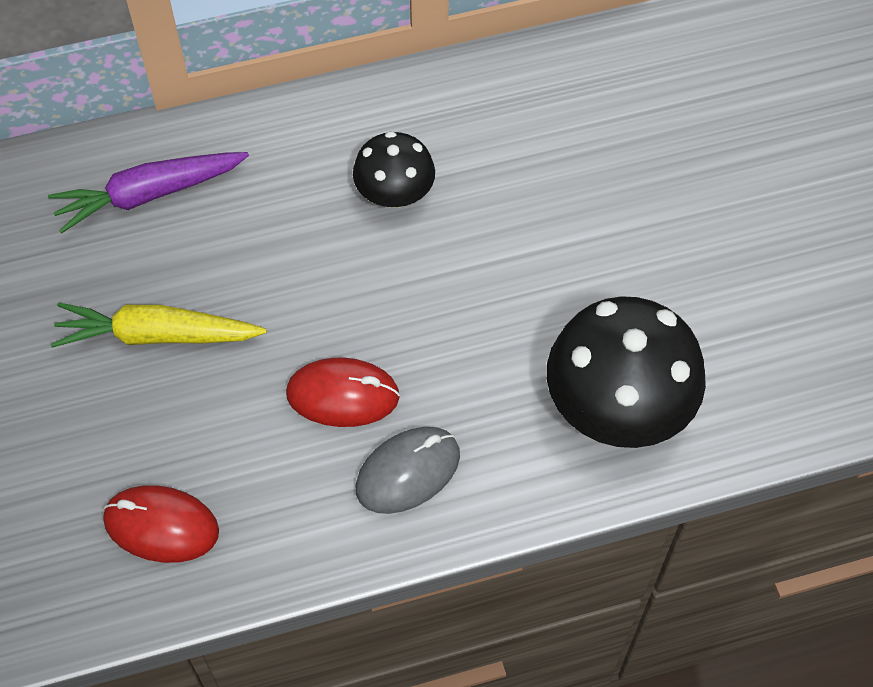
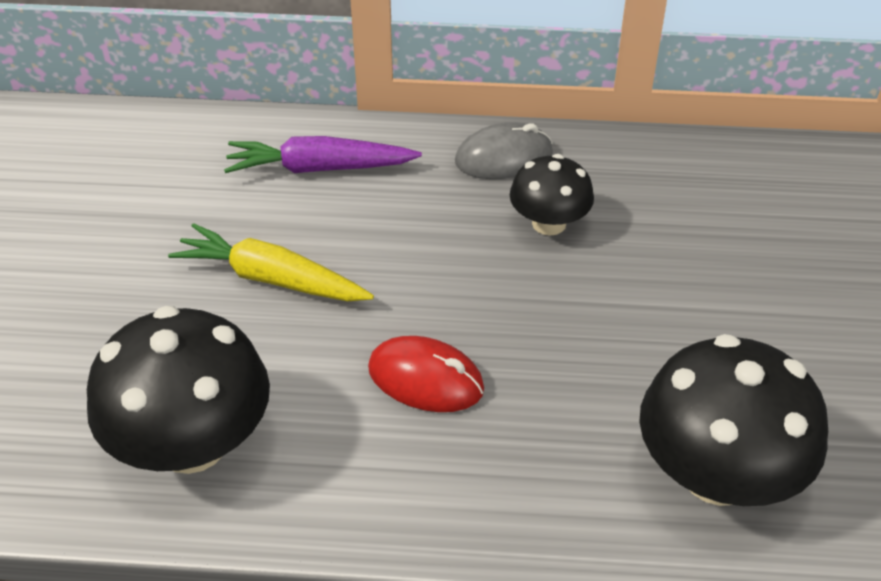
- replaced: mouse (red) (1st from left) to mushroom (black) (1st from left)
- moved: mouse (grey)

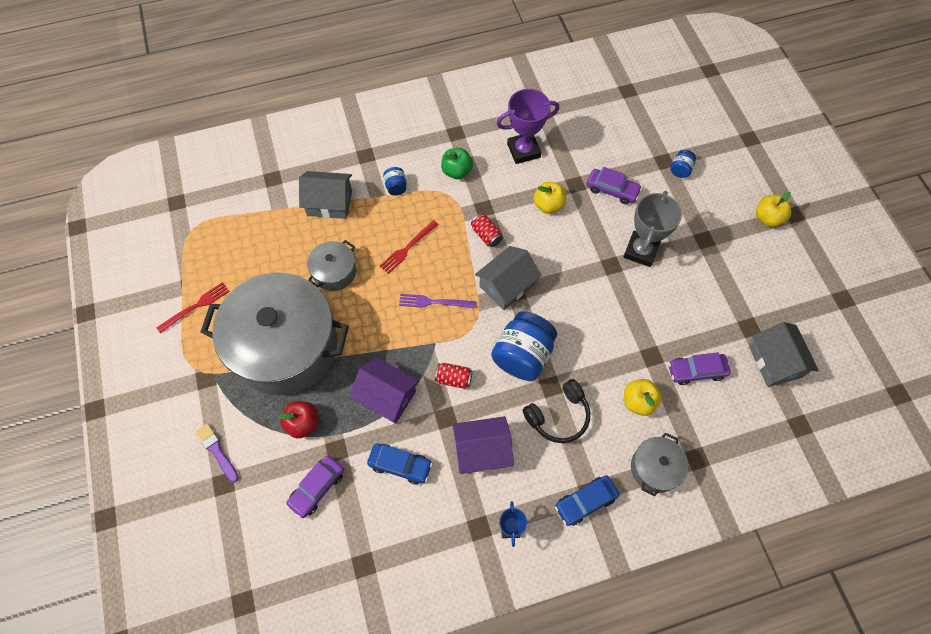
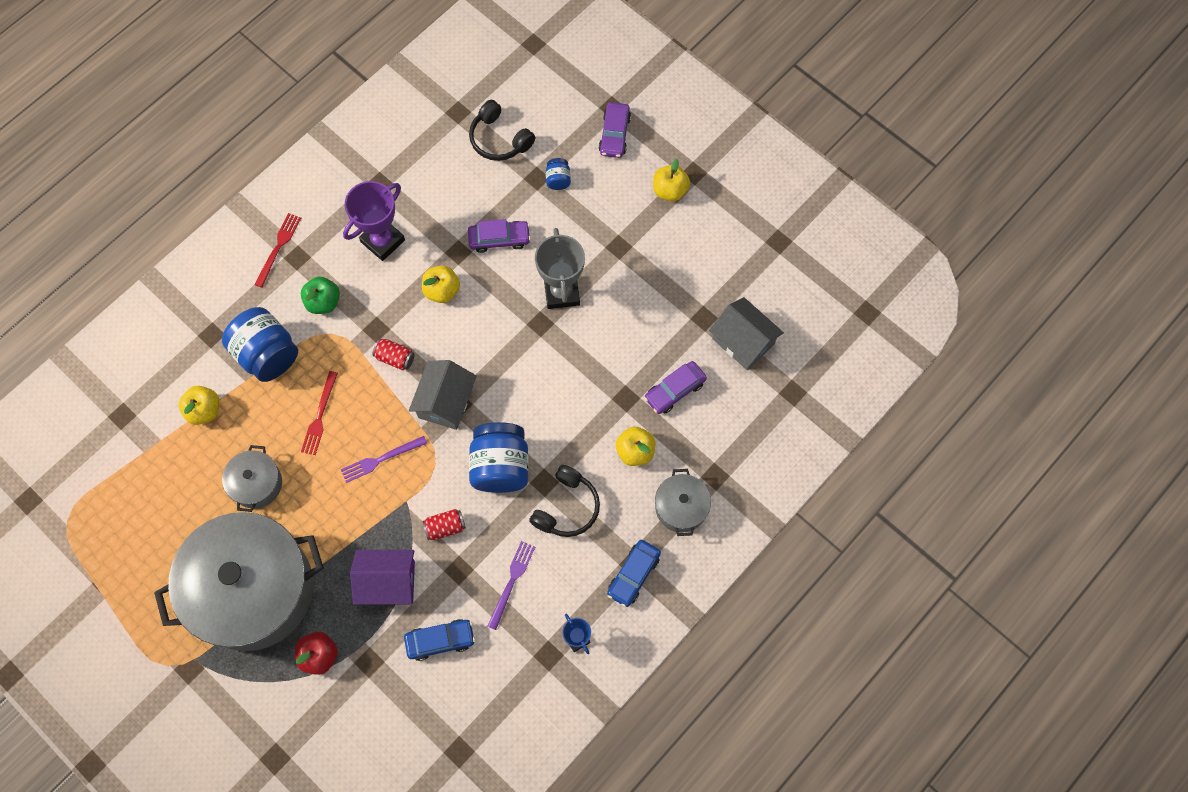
- moved: fork (red) (1st from left)
- removed: brush (purple)
- moved: car (purple) (1st from left in the first image) to car (purple) (2nd from left)
- replaced: house (grey) (1st from left) to apple (yellow) (1st from left)
- resized: jar (blue) (1st from left) x2.18
- replaced: house (purple) (2nd from left) to fork (purple) (2nd from left)
- added: headphones (black) (1st from left)

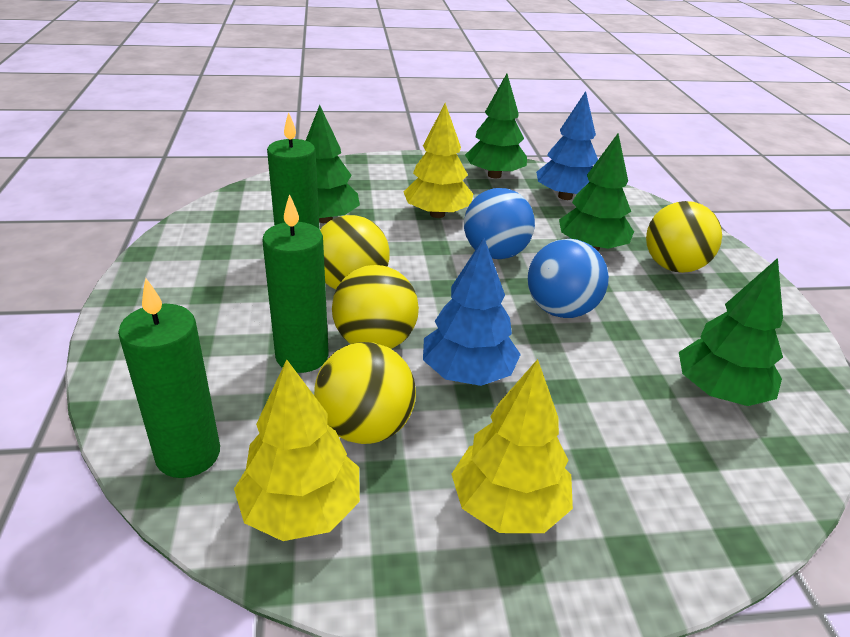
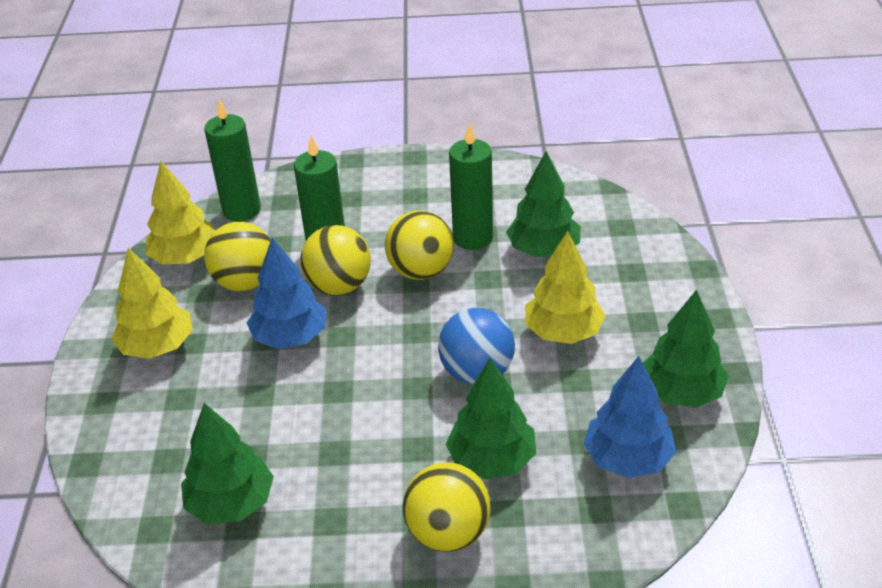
- removed: ball (blue) (2nd from left)

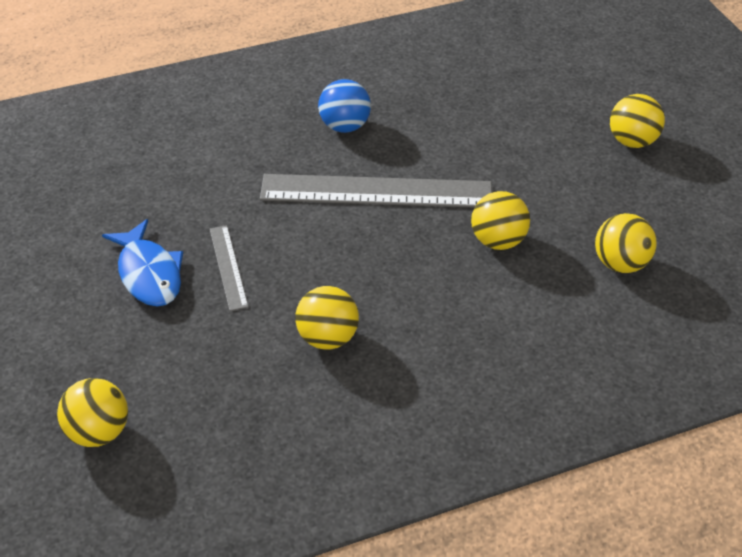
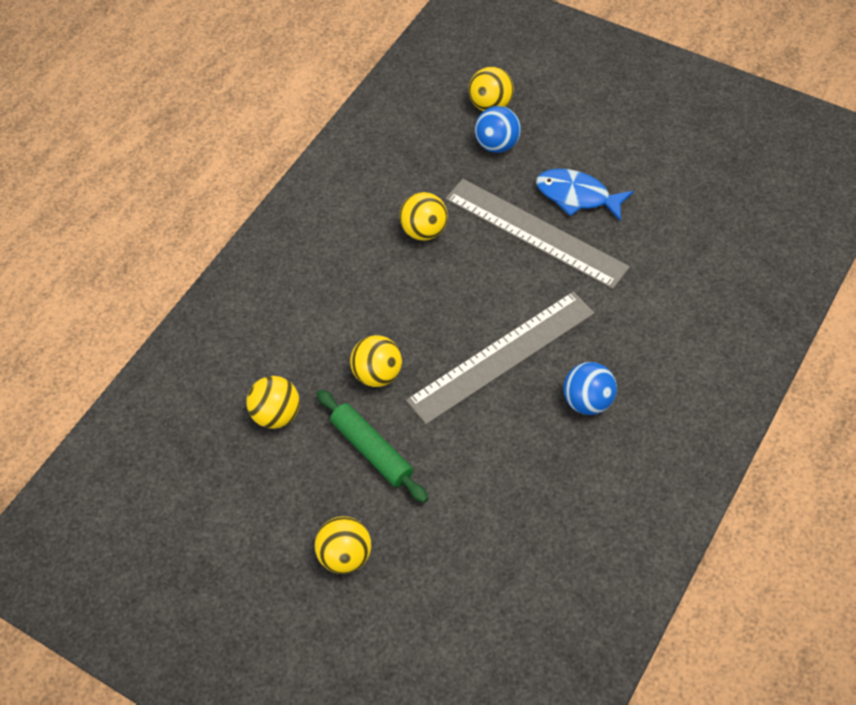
- resized: ruler (grey) (1st from left in the first image) x2.13
- added: rolling pin (green)
- added: ball (blue) (1st from left)

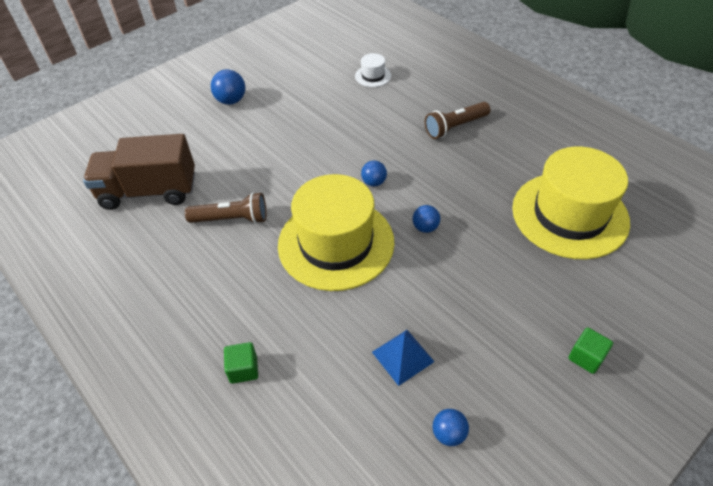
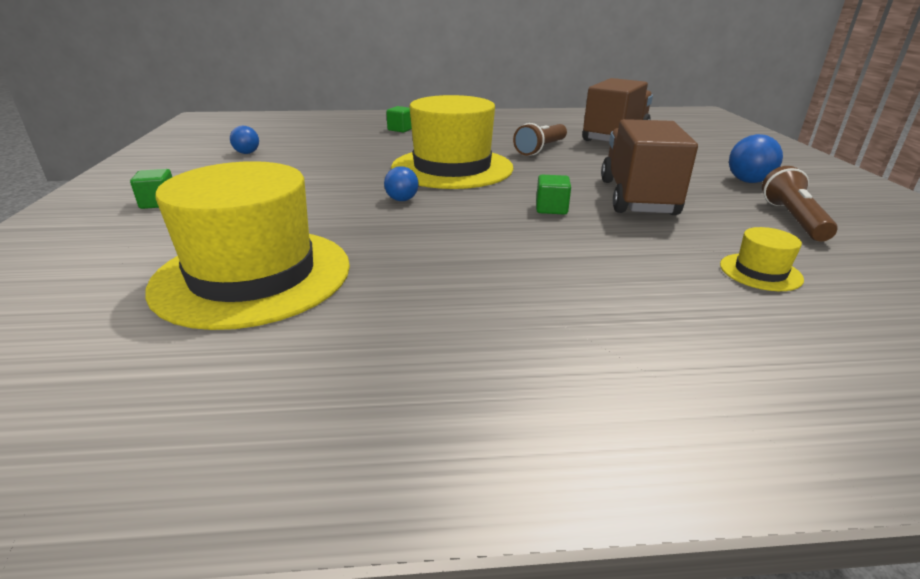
- recoloured: hat (white) to hat (yellow) (3rd from left)
- removed: ball (blue) (2nd from left)
- removed: pyramid (blue)
- moved: flashlight (brown) (2nd from left)
- added: cube (green) (3rd from left)
- added: truck (brown) (2nd from left)

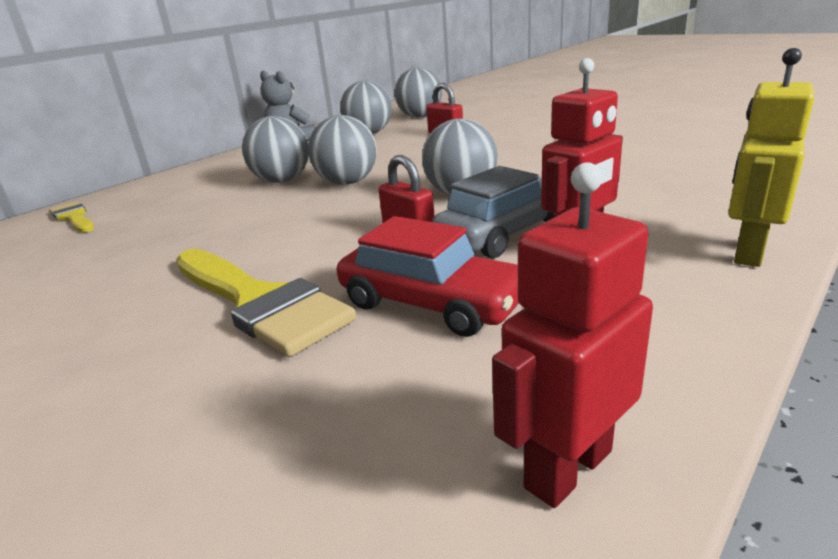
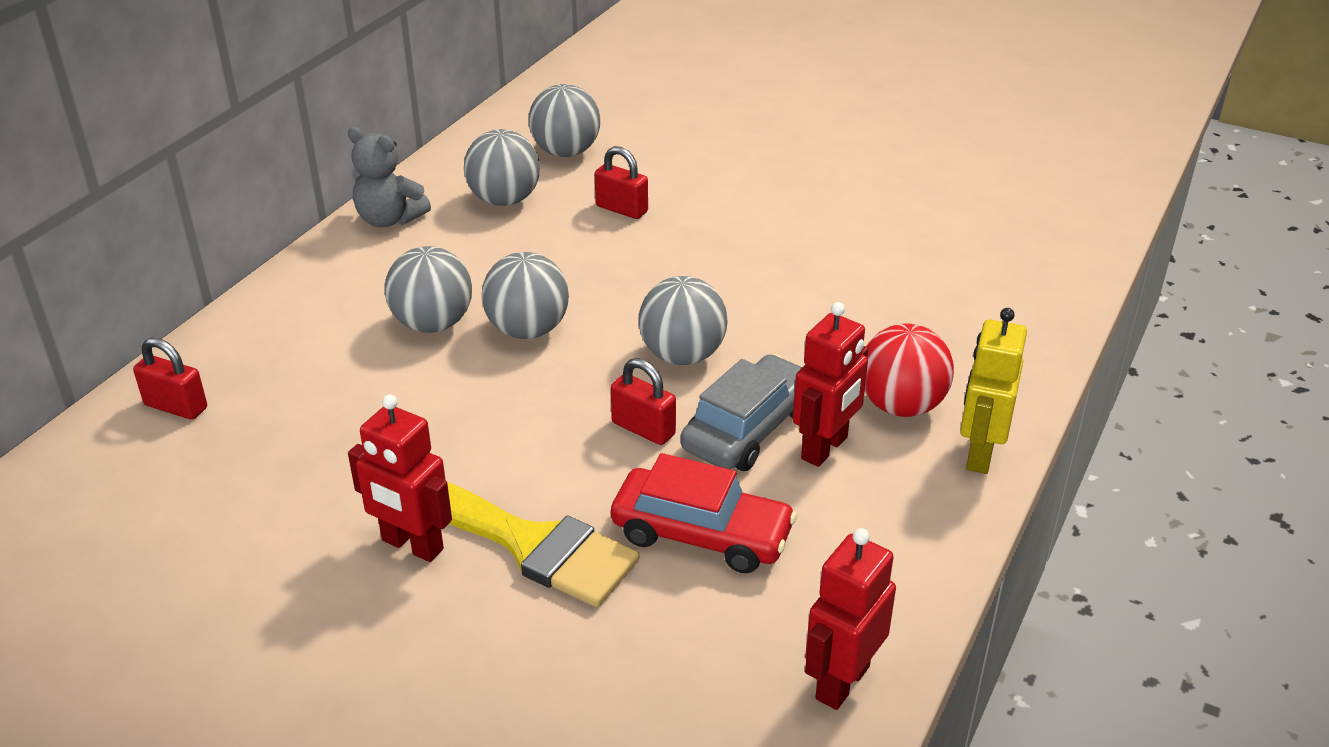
- replaced: brush (yellow) (1st from left) to padlock (red) (1st from left)
- added: robot (red) (1st from left)
- added: ball (red)

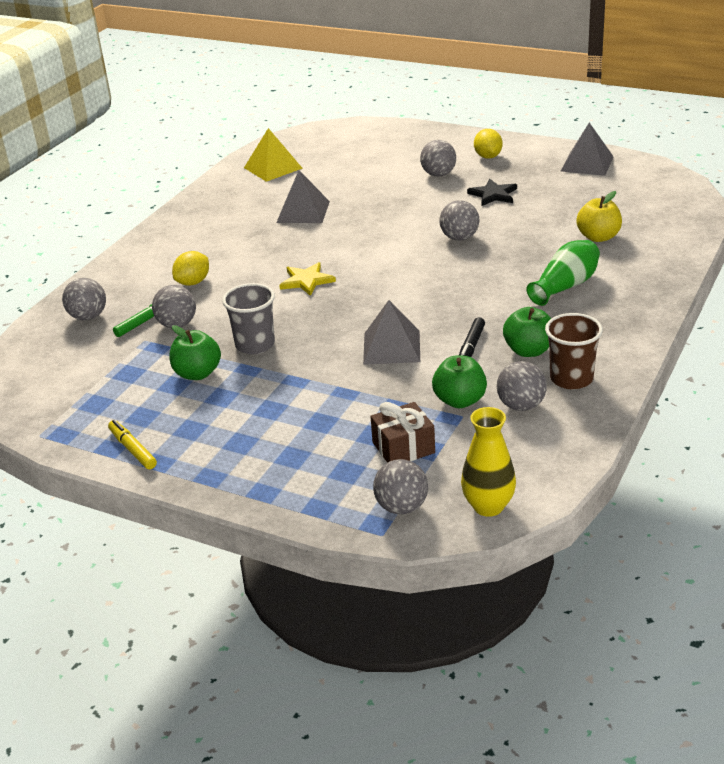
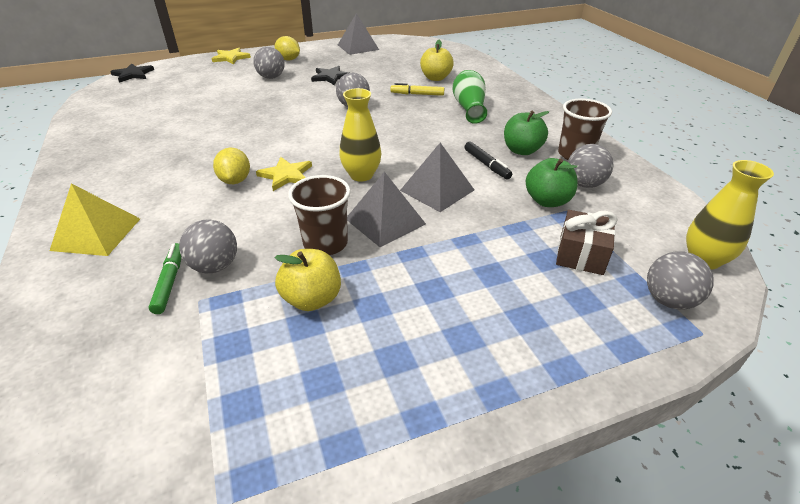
- removed: ball (grey) (1st from left)
- moved: marker (yellow)
- recoloured: apple (green) (1st from left) to apple (yellow) (1st from left)
- moved: lemon (yellow) (1st from left)
- recoloured: cup (grey) to cup (brown) (1st from left)
- moved: pyramid (yellow)
- moved: pyramid (grey) (1st from left in the first image) to pyramid (grey) (2nd from left)
- added: star (black) (1st from left)
- added: star (yellow) (1st from left)
- added: vase (yellow) (1st from left)

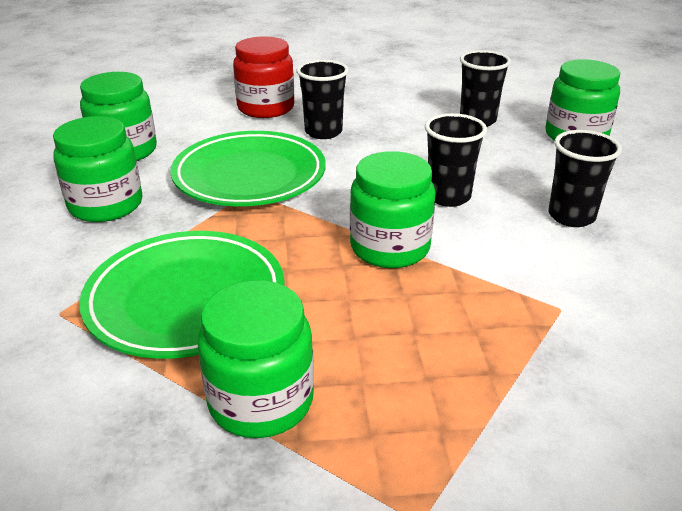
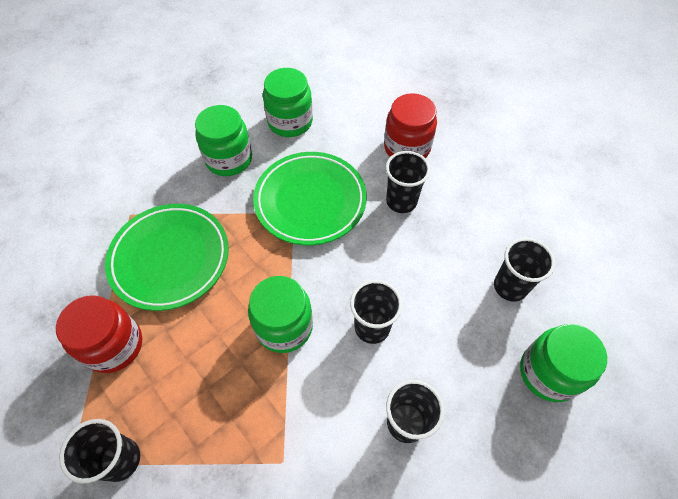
- recoloured: jar (green) (3rd from left) to jar (red) (1st from left)
- added: cup (black) (1st from left)

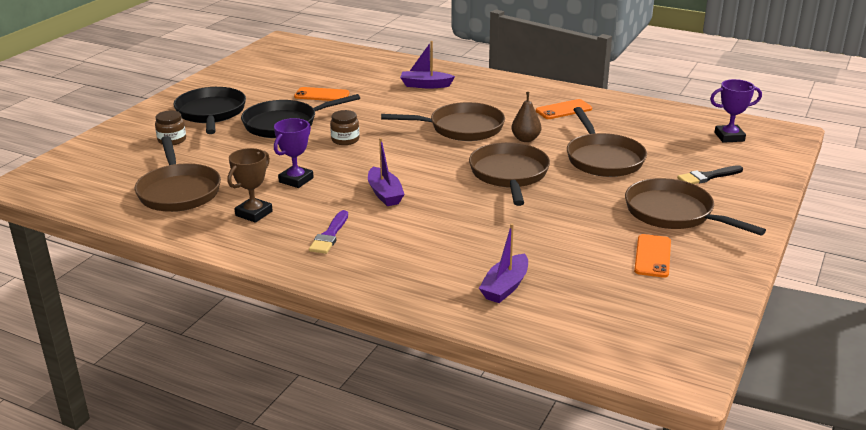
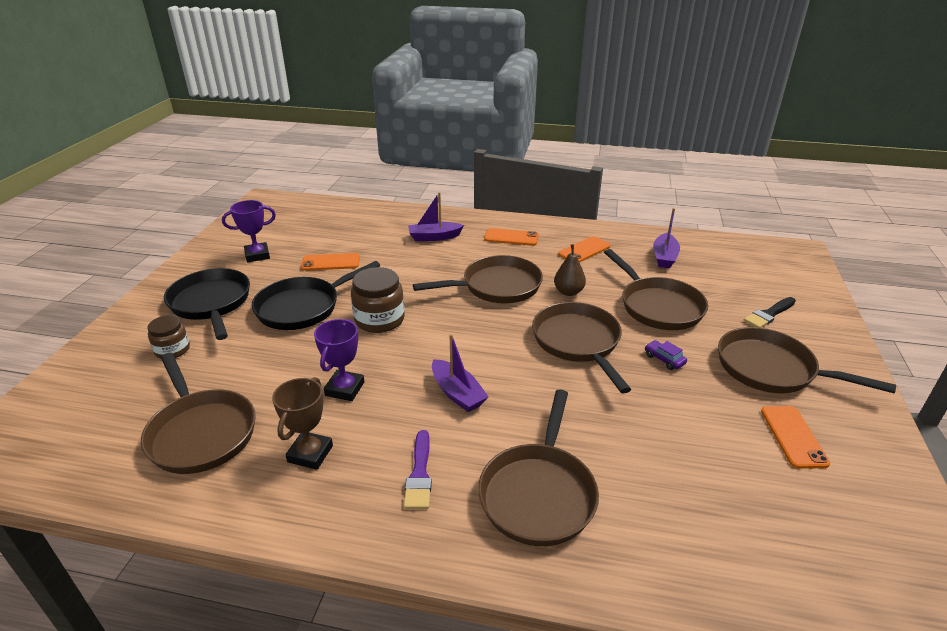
- resized: jar (brown) (2nd from left) x1.59
- moved: boat (purple) (3rd from left)
- moved: trophy (purple) (2nd from left in the first image) to trophy (purple) (1st from left)
- added: pan (brown) (3rd from left)
- added: phone (orange) (2nd from left)
- added: car (purple)

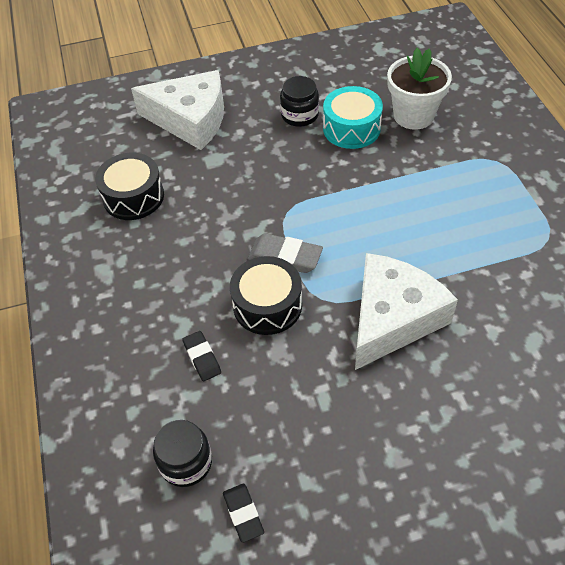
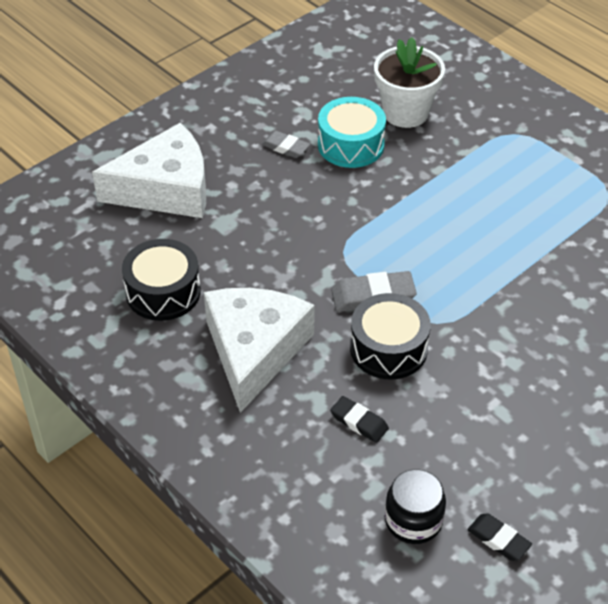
- replaced: jar (black) (2nd from left) to eraser (grey) (1st from left)
- moved: cheese (white) (2nd from left)

